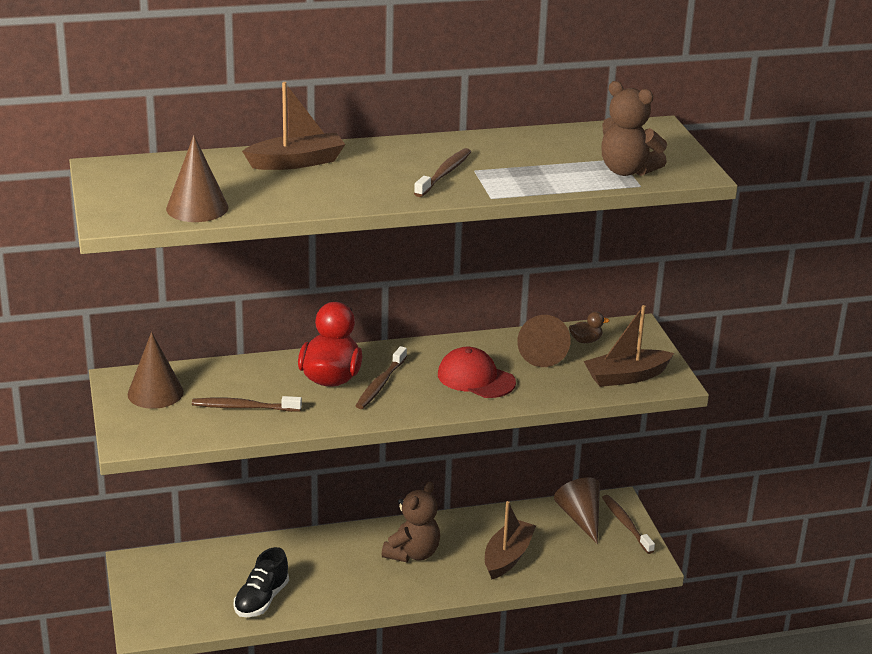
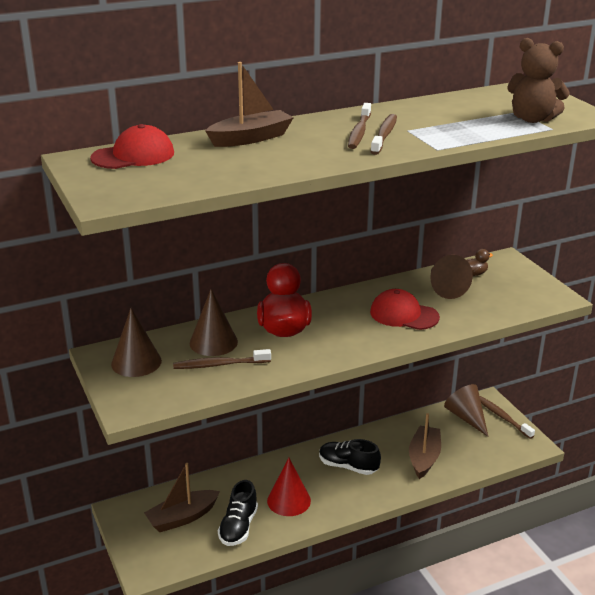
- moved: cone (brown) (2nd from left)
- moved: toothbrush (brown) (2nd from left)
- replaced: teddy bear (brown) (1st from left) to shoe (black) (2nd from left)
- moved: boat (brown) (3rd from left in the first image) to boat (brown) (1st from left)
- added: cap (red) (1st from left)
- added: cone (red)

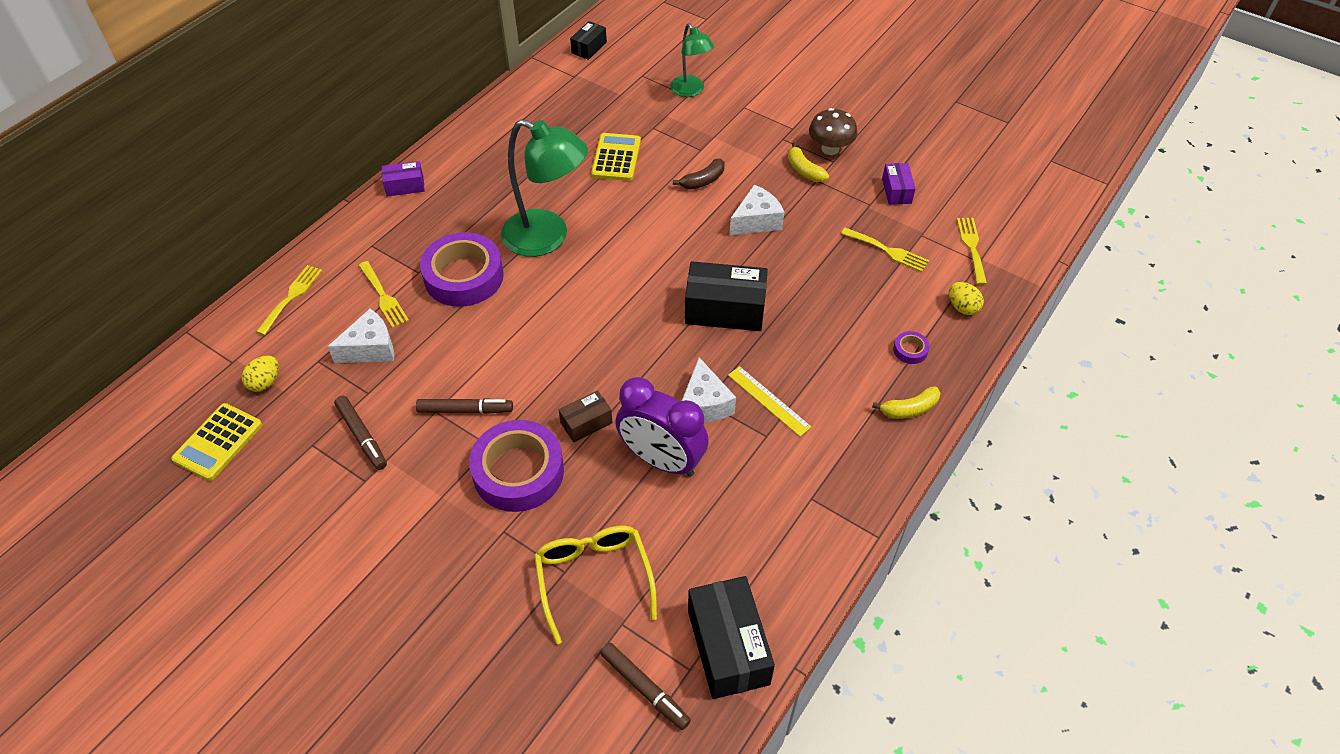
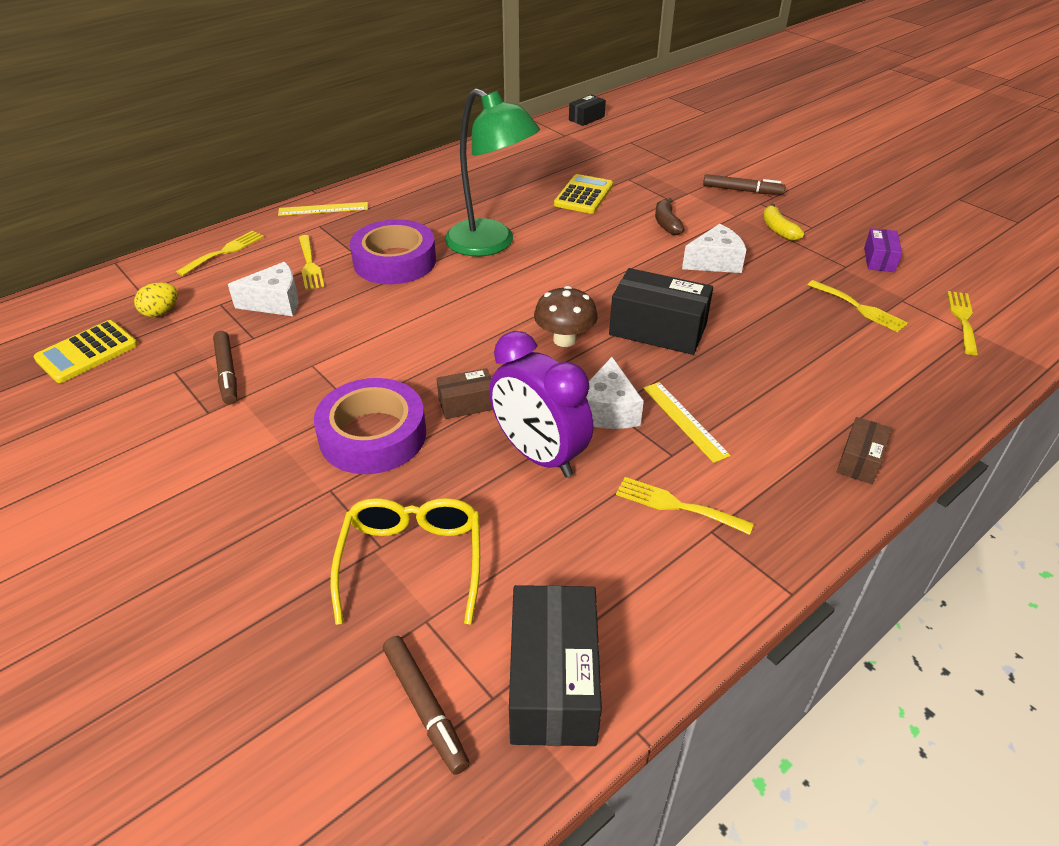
- removed: box (purple) (1st from left)
- moved: marker (brown) (2nd from left in the first image) to marker (brown) (3rd from left)
- removed: lamp (green) (2nd from left)
- turned: banana (brown) 105 degrees clockwise
- moved: mushroom (brown)
- replaced: banana (yellow) (2nd from left) to box (brown) (2nd from left)
- removed: tape (purple) (3rd from left)
- removed: egg (yellow) (2nd from left)
- added: ruler (yellow) (1st from left)
- added: fork (yellow) (3rd from left)

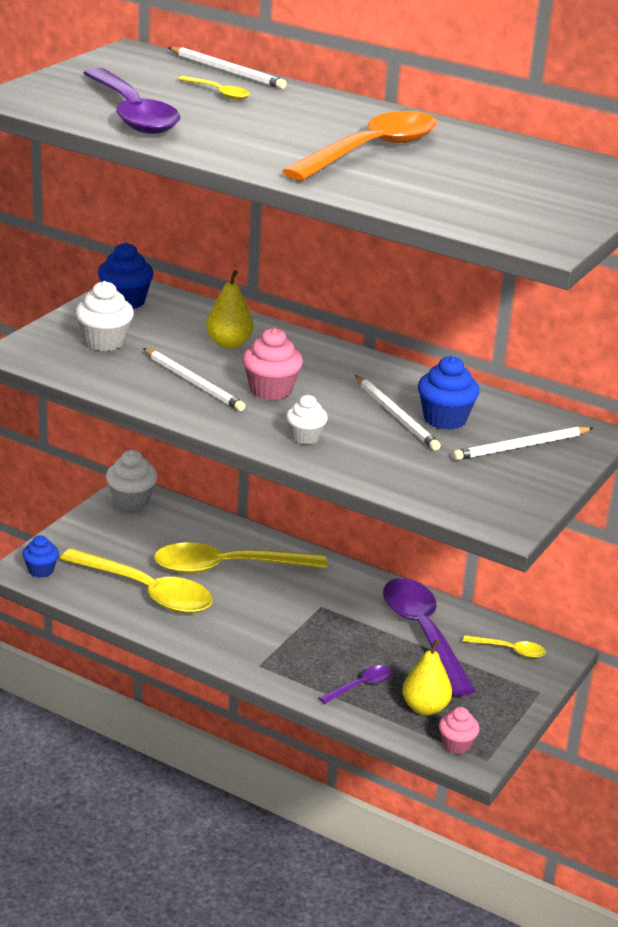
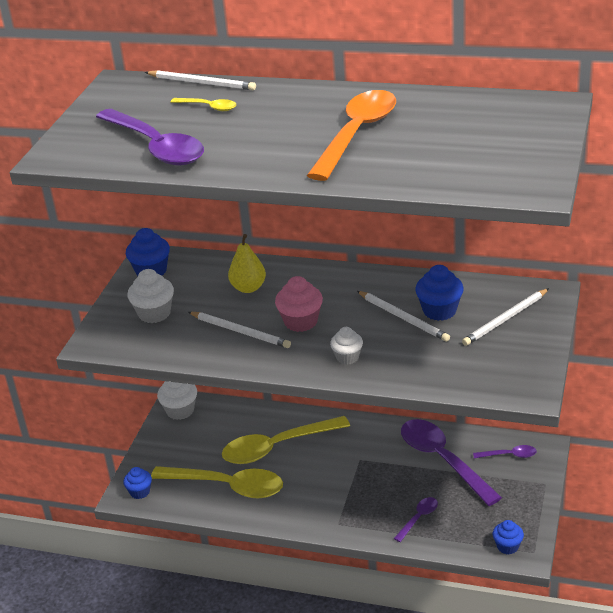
- removed: pear (yellow) (2nd from left)
- recoloured: cupcake (pink) (2nd from left) to cupcake (blue) (4th from left)
- recoloured: spoon (yellow) (4th from left) to spoon (purple) (4th from left)

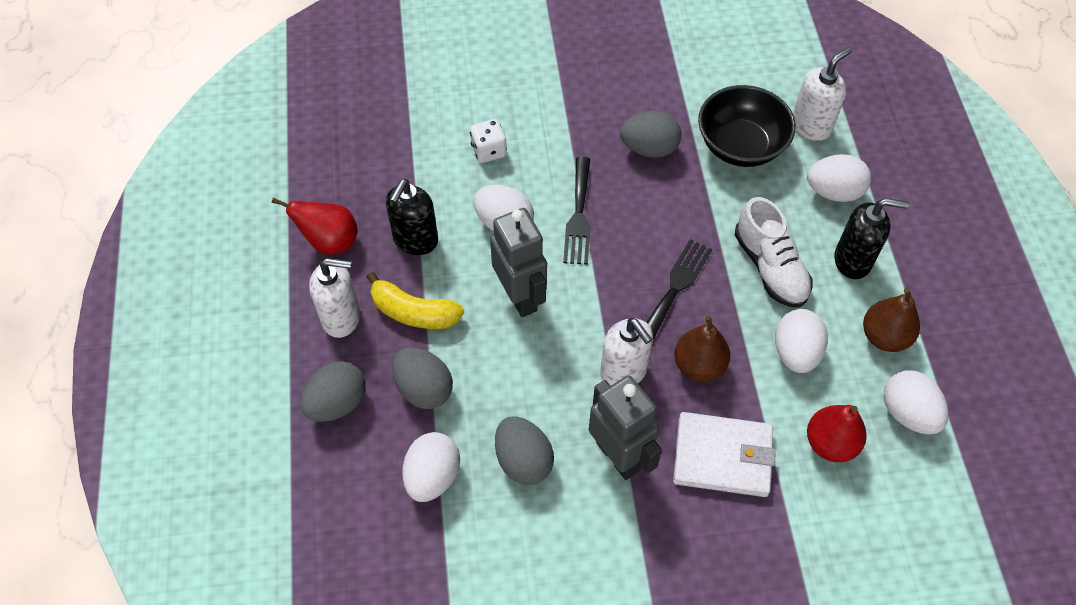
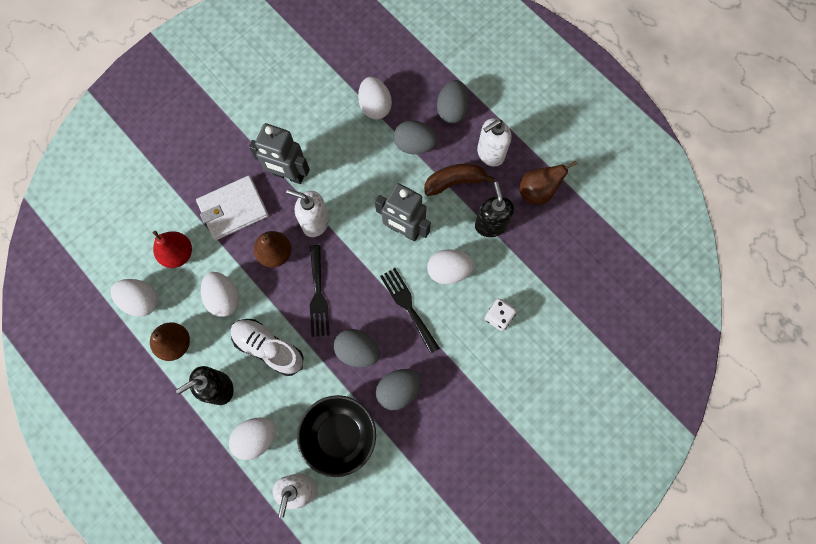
- recoloured: pear (red) (1st from left) to pear (brown) (3rd from left)
- recoloured: banana (yellow) to banana (brown)
- moved: egg (grey) (3rd from left in the first image) to egg (grey) (1st from left)

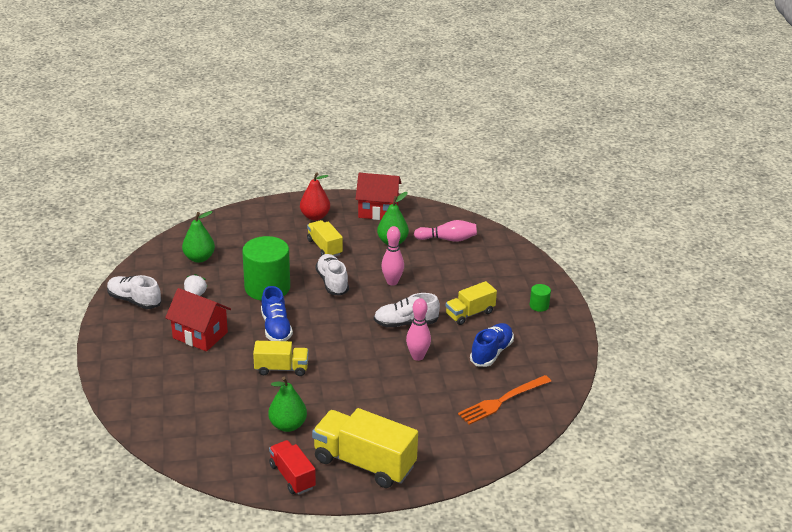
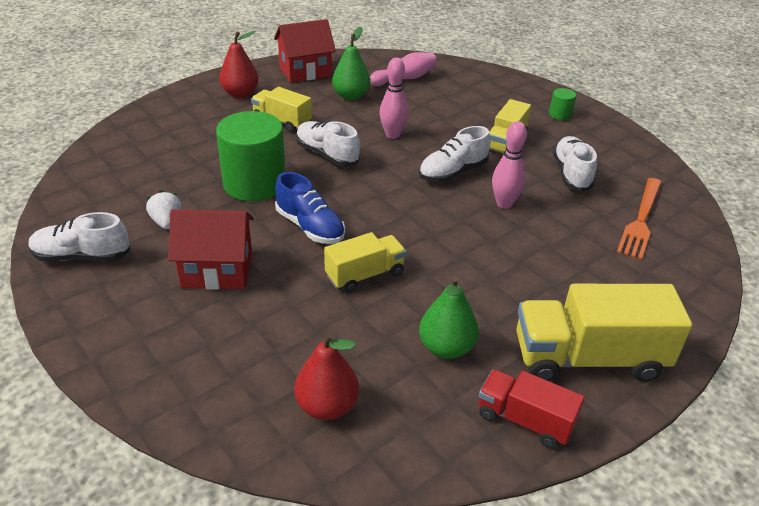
- removed: pear (green) (1st from left)
- recoloured: shoe (blue) (2nd from left) to shoe (white) (4th from left)
- added: pear (red) (2nd from left)

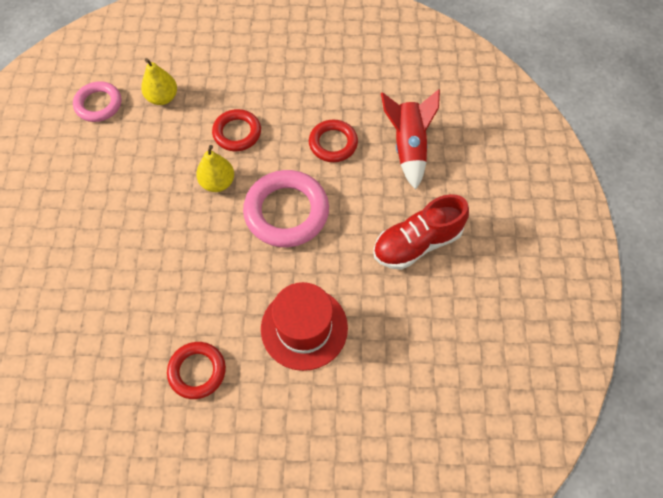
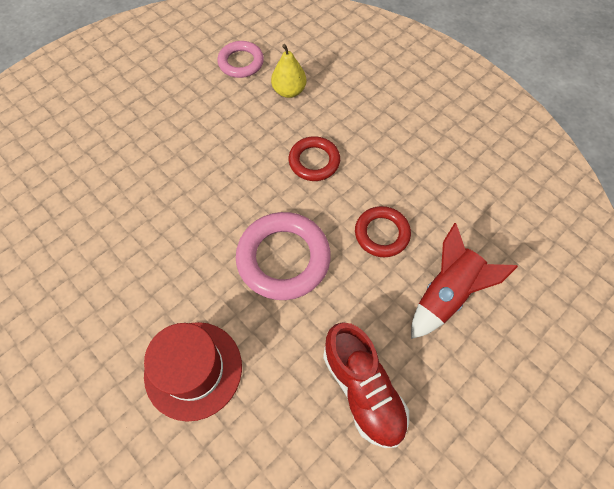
- removed: ring (red) (1st from left)
- removed: pear (yellow) (2nd from left)
- turned: shoe (red) 135 degrees counterclockwise

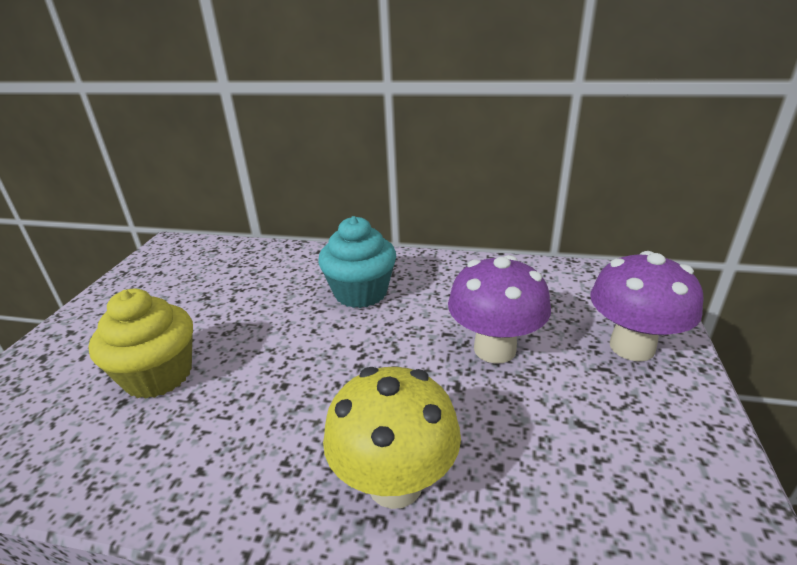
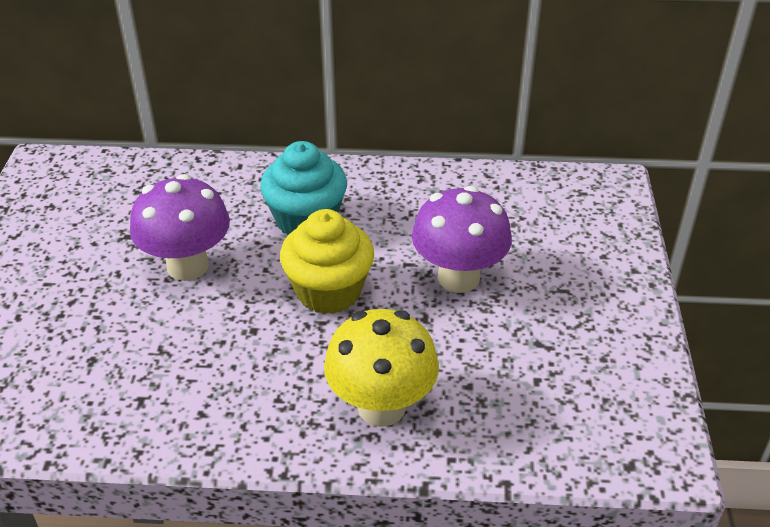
- moved: cupcake (yellow)
- moved: mushroom (purple) (2nd from left in the first image) to mushroom (purple) (1st from left)

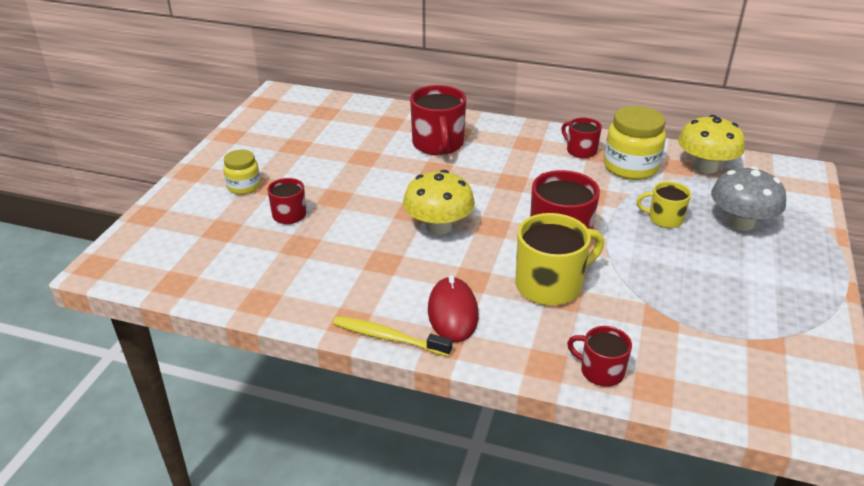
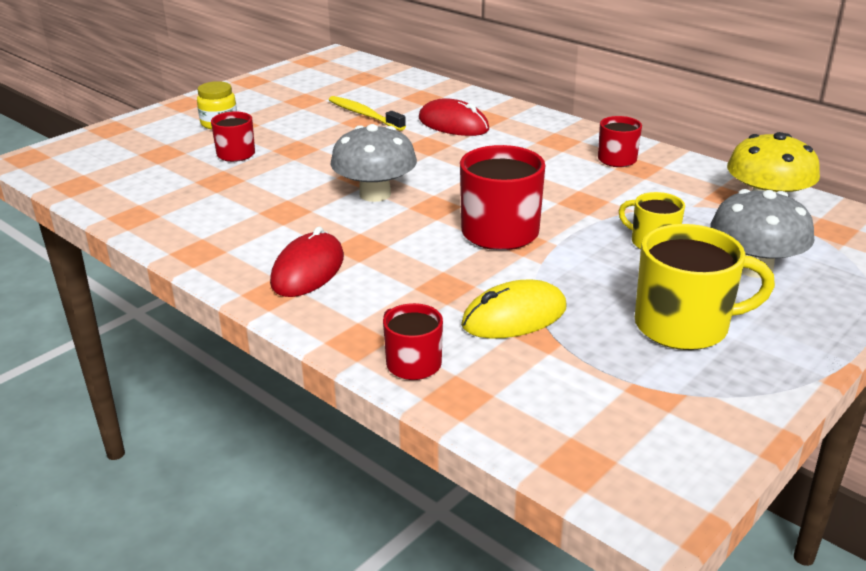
- moved: toothbrush (yellow)
- recoloured: mushroom (yellow) (1st from left) to mushroom (grey) (1st from left)
- replaced: mug (red) (2nd from left) to mouse (red) (2nd from left)
- moved: mug (yellow) (1st from left in the first image) to mug (yellow) (2nd from left)
- removed: jar (yellow) (2nd from left)
- added: mouse (yellow)

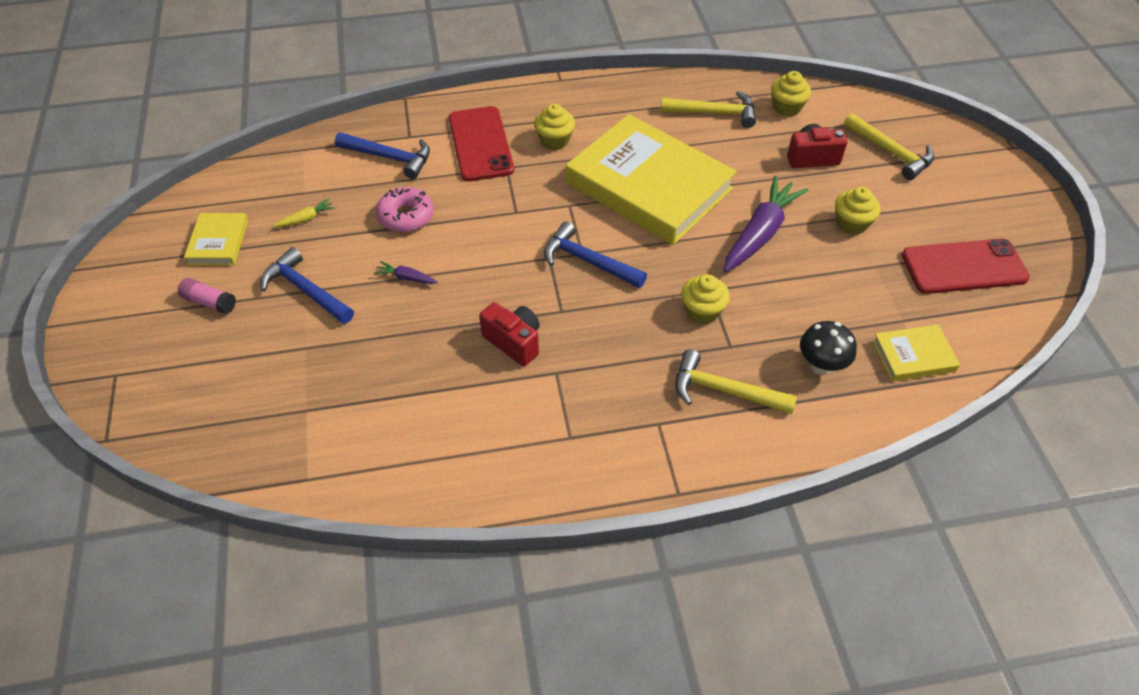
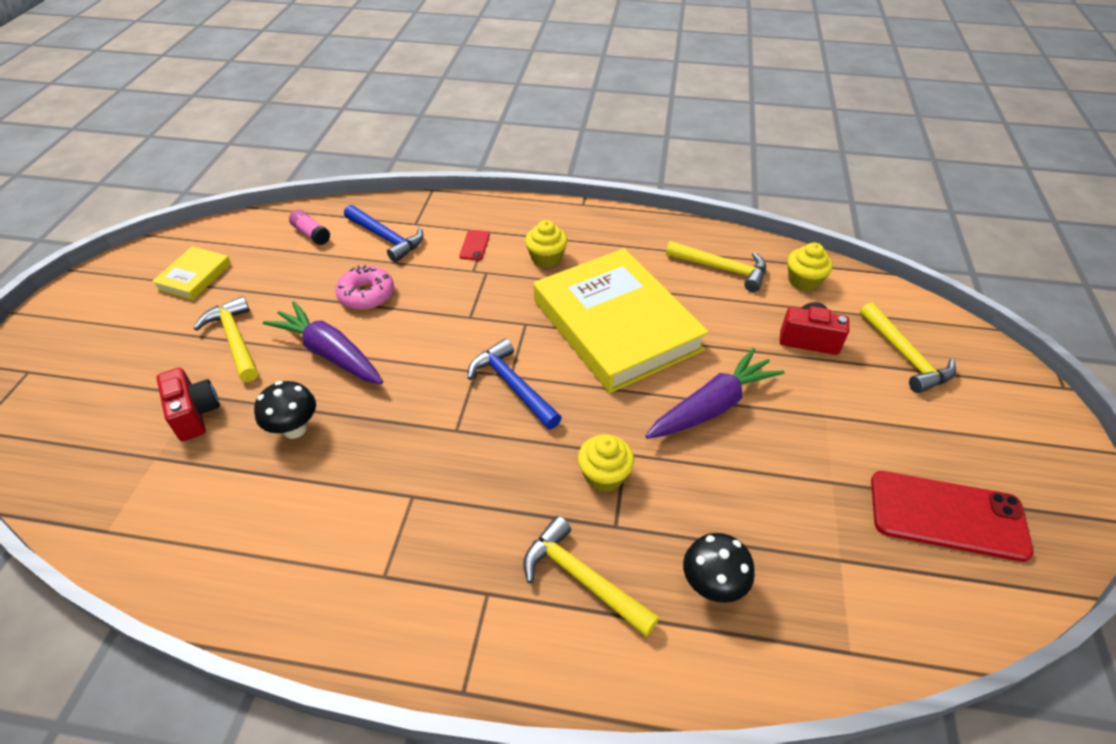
- moved: glue stick (pink)
- recoloured: hammer (blue) (1st from left) to hammer (yellow) (1st from left)
- removed: carrot (yellow)
- resized: carrot (purple) (1st from left) x2.30
- resized: phone (red) (1st from left) x0.44
- moved: camera (red) (1st from left)
- removed: cupcake (yellow) (4th from left)
- removed: book (yellow) (3rd from left)
- added: mushroom (black) (1st from left)

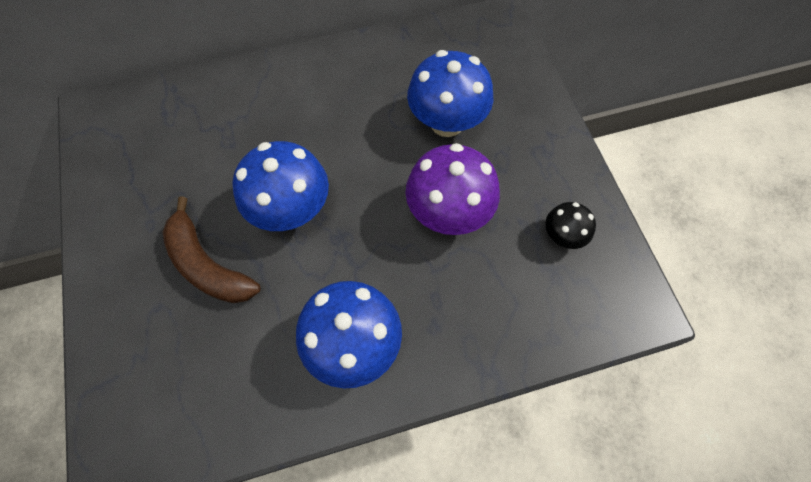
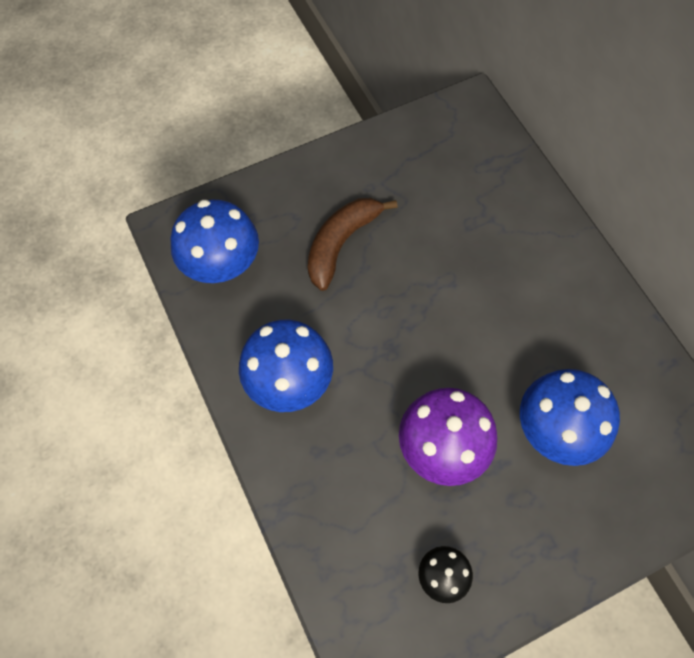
- moved: mushroom (blue) (1st from left)

